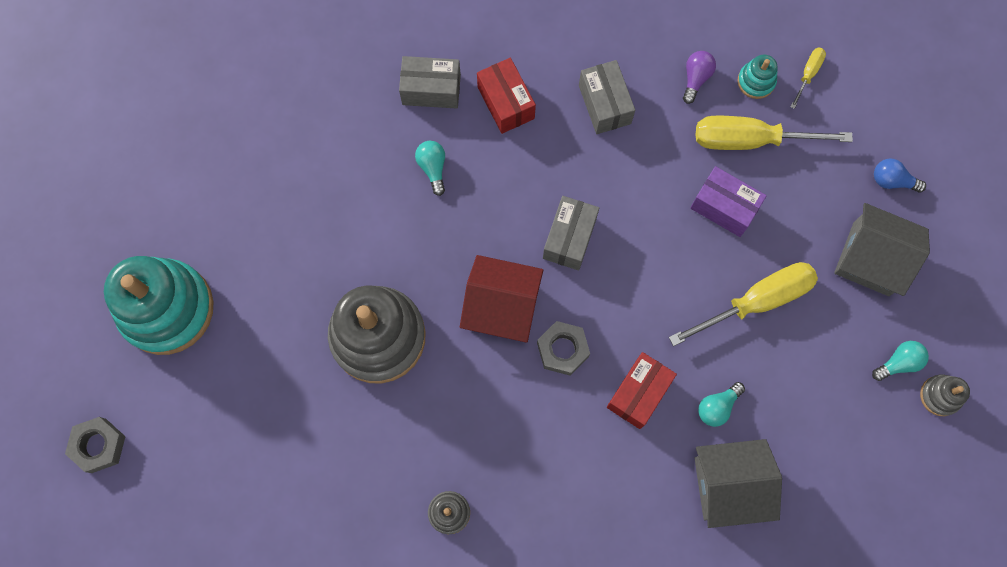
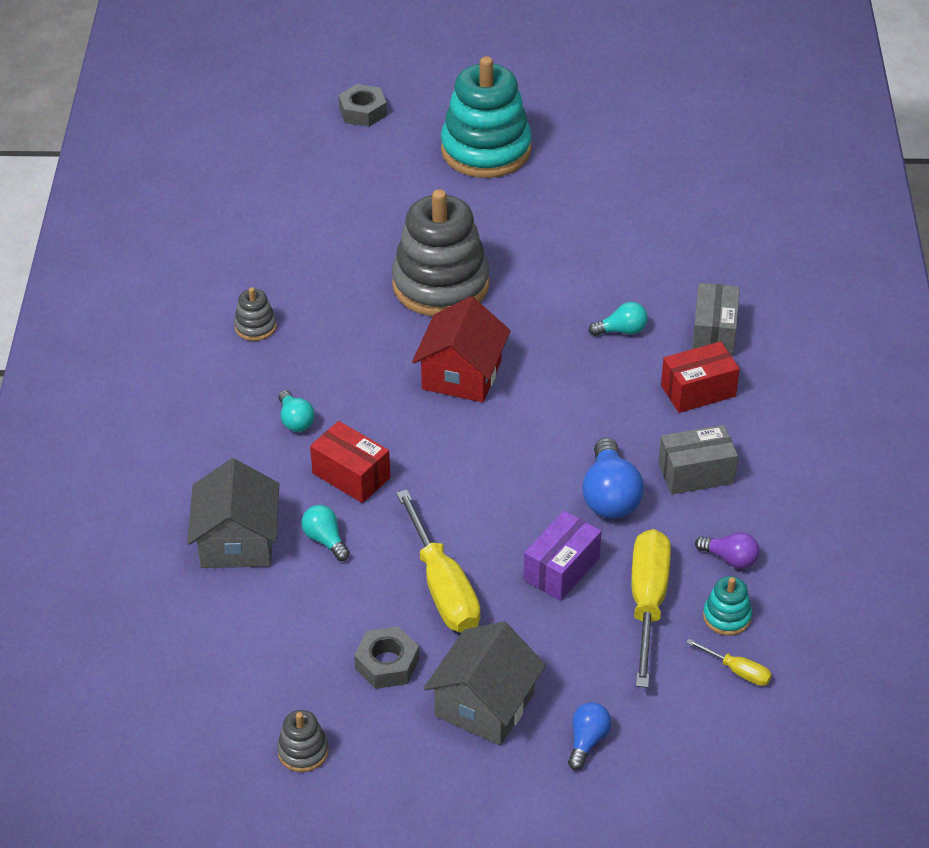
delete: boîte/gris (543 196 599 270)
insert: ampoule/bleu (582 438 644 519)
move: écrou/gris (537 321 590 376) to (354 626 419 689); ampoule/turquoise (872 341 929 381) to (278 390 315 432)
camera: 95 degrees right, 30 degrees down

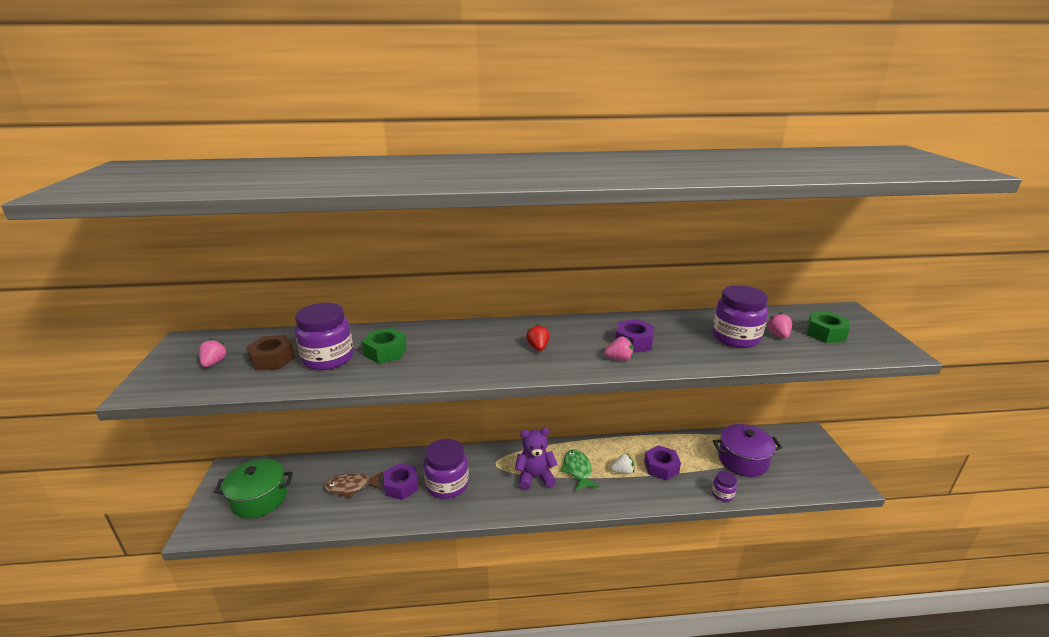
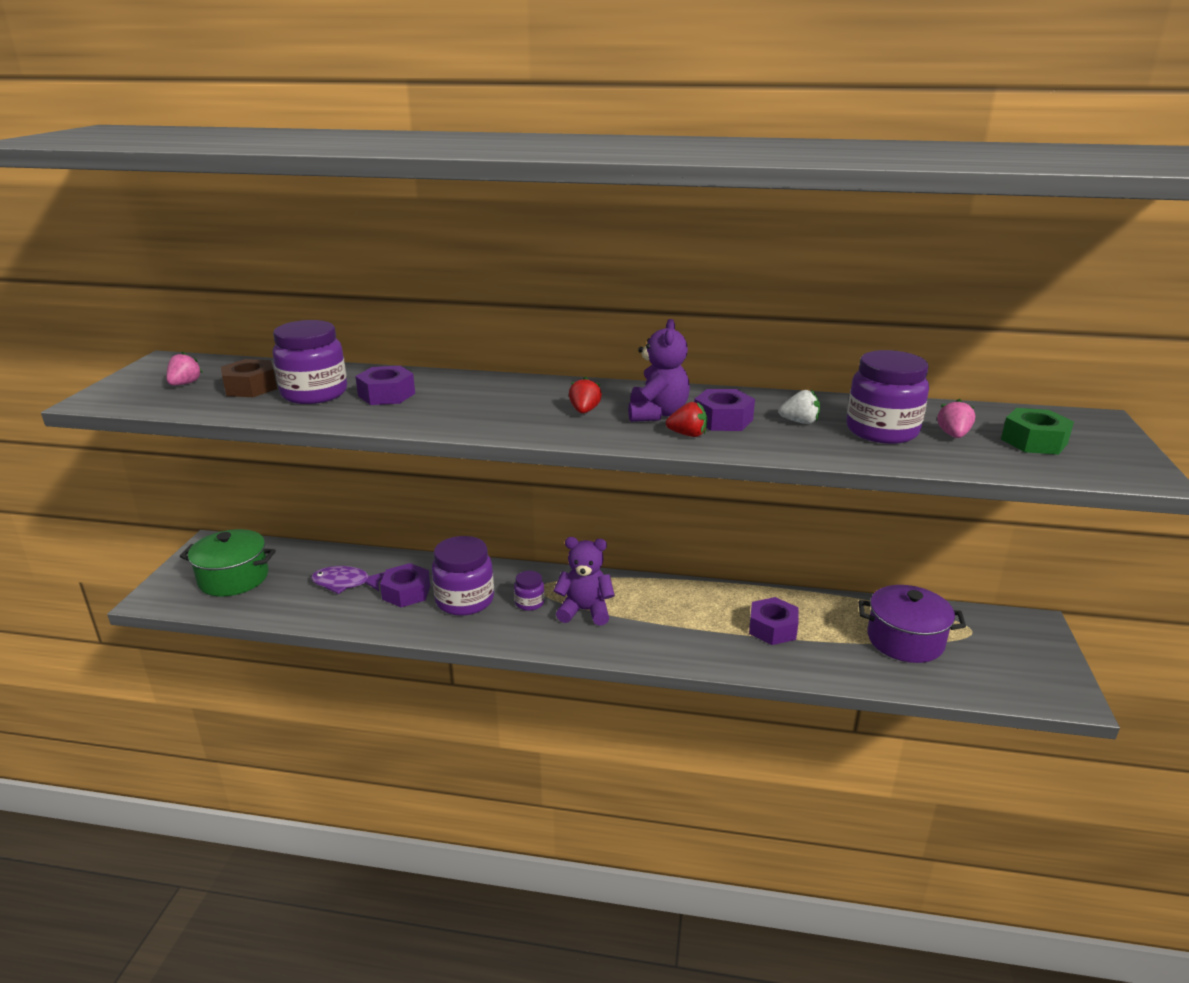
delete: poisson/vert (561 449 599 491)
insert: ours en peluche/violet (628 319 690 422)
move: fraise/blanc (610 454 634 475) to (779 390 820 424); bocal/violet (712 471 737 502) to (514 571 545 611)
recolor: poisson/marron (324 471 383 498) to poisson/violet (311 566 385 594); écrou/vert (362 328 407 364) to écrou/violet (355 366 415 405); fraise/rose (604 336 633 361) to fraise/rouge (666 402 707 437)
camera: 15 degrees right, 0 degrees up

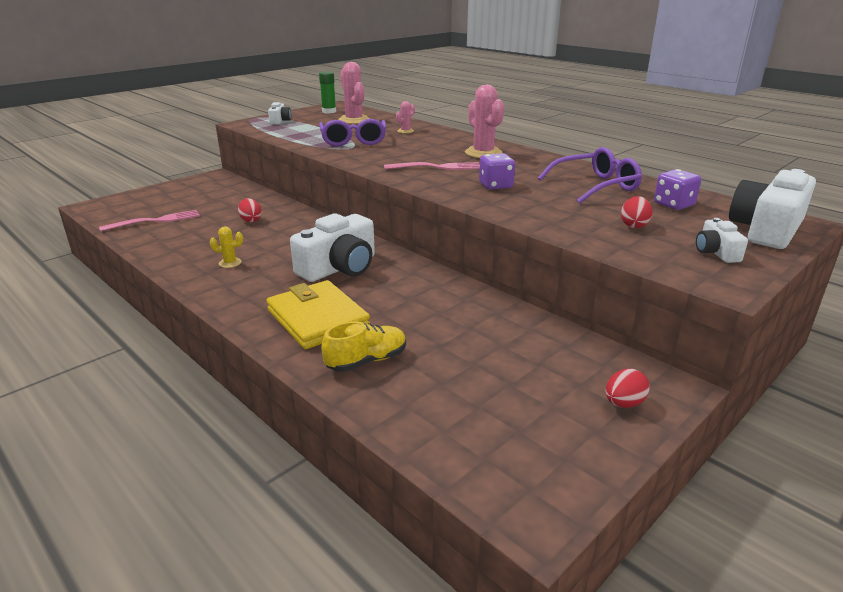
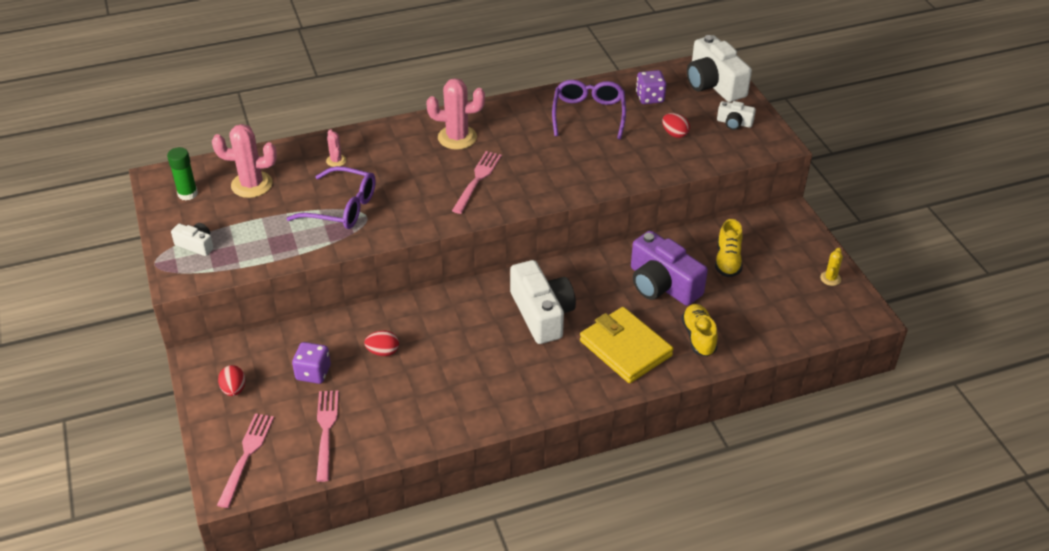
insert: fourchette/rose (217 413 274 508); appareil photo/violet (631 231 708 306); chaussure/jaune (715 219 743 277)
move: cactus/jaune (210 226 243 268) to (820 248 843 286); dé/violet (479 153 515 190) to (292 342 331 384); œuf/rouge (606 368 649 408) to (218 365 245 396)
rotate: portefeuille/jaune (266 280 370 349) = (580 307 673 383) 60 degrees clockwise
camera: 65 degrees left, 15 degrees up

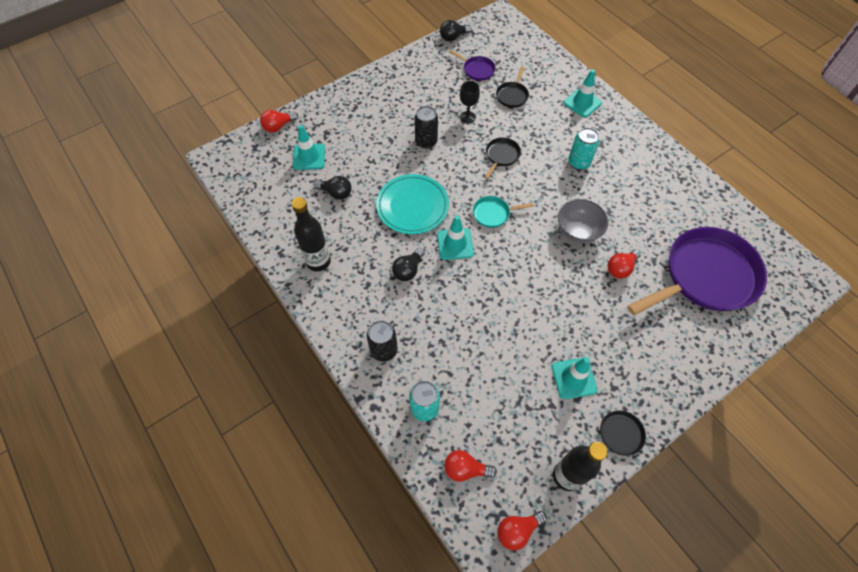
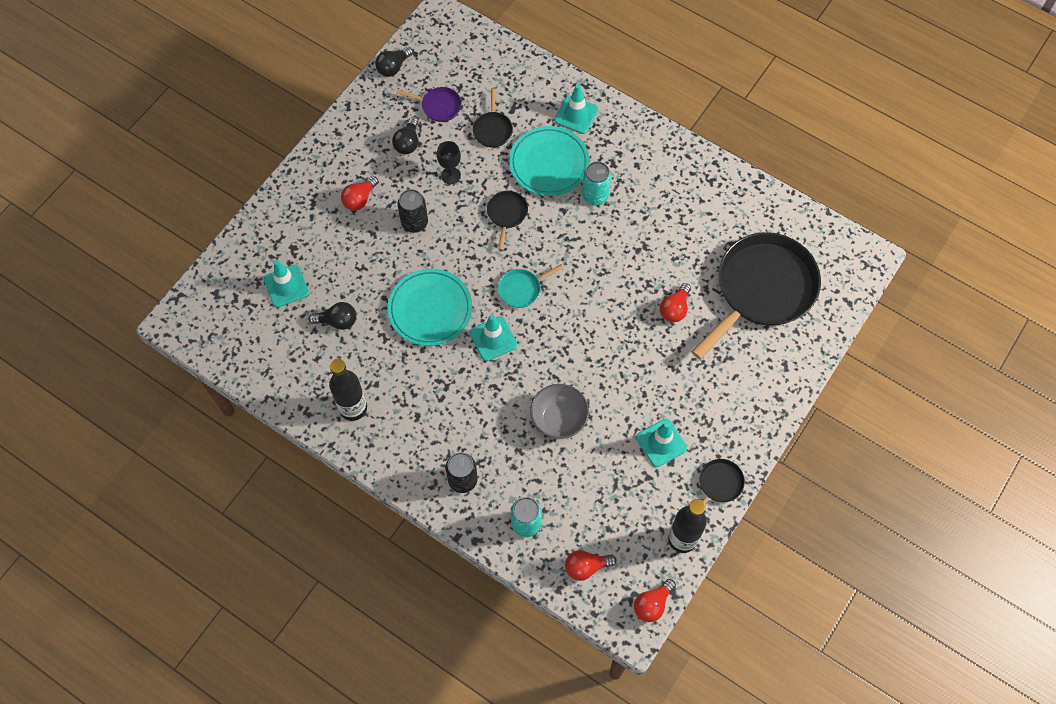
insert: assiette/turquoise (509 126 590 196)
move: ampoule/rouge (260 110 298 133) to (341 176 378 211); ampoule/noir (392 248 425 281) to (392 117 418 154); bol/gris (558 199 609 243) to (530 384 589 439)
recolor: poêle/violet (627 227 767 315) to poêle/noir (692 232 821 360)
camera: 20 degrees left, 5 degrees up

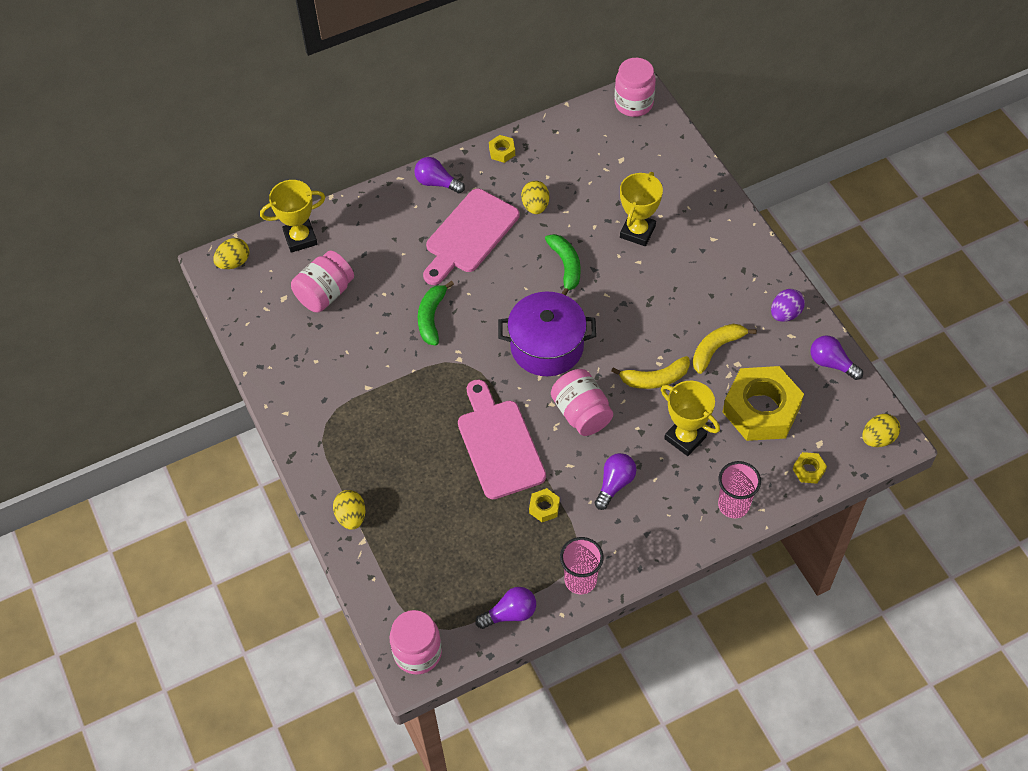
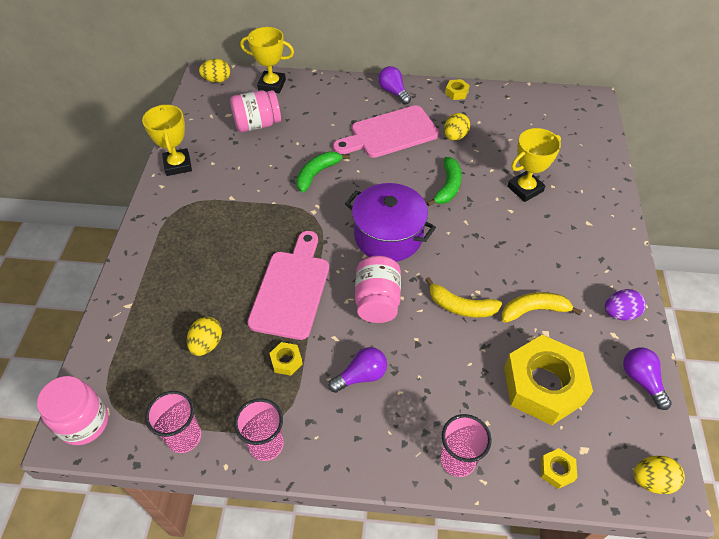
delete: bocal/rose (614 58 656 117)
move: œuf/jaune (333 490 366 530) to (187 317 222 356); trophée/jaune (661 381 720 456) to (142 104 192 176)
replace: ampoule/violet (475 587 536 629) to gobelet/rose (145 391 201 453)
camera: 30 degrees right, 5 degrees down

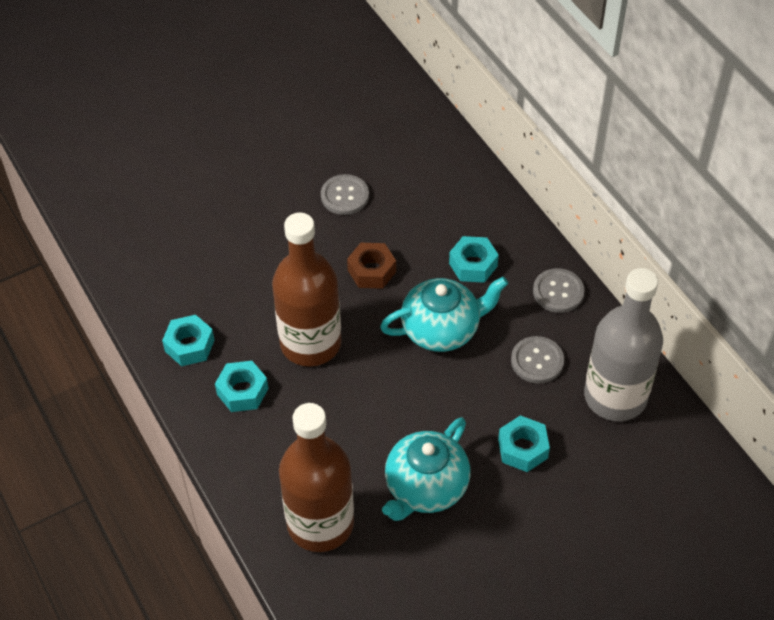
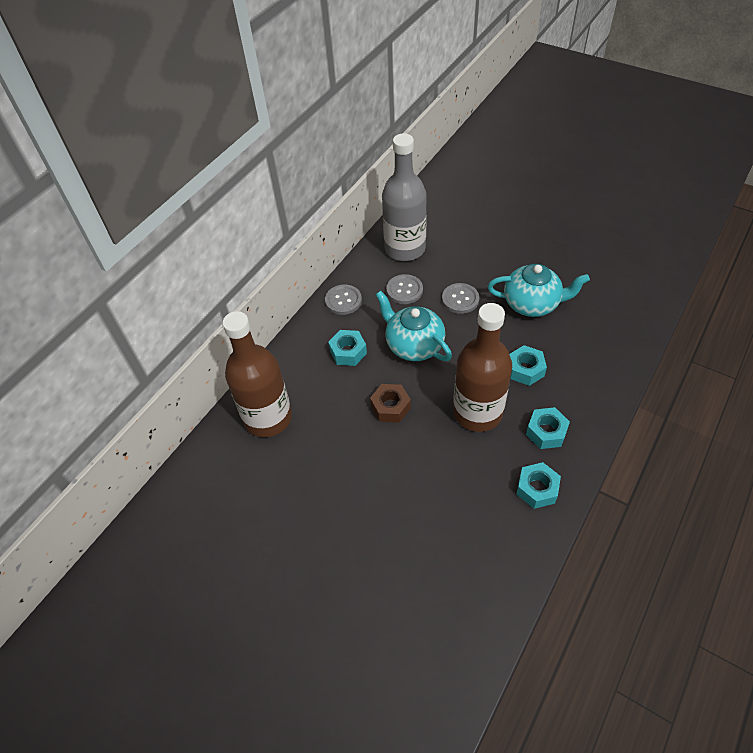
move: bouteille/marron (279 403 354 552) to (222 311 292 437); bouton/gris (321 174 369 215) to (442 283 479 314); écrou/turquoise (498 415 550 472) to (509 345 547 386)
camera: 115 degrees left, 0 degrees up

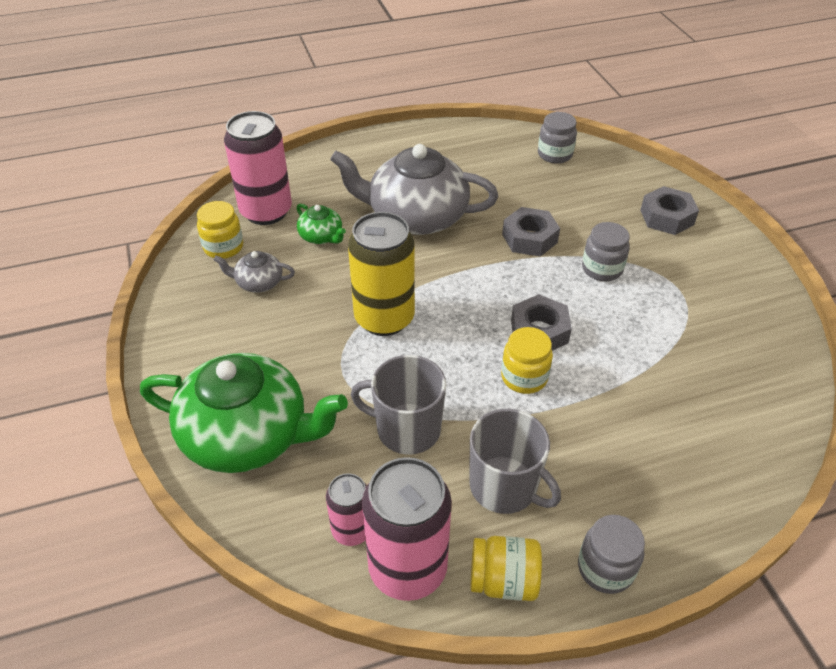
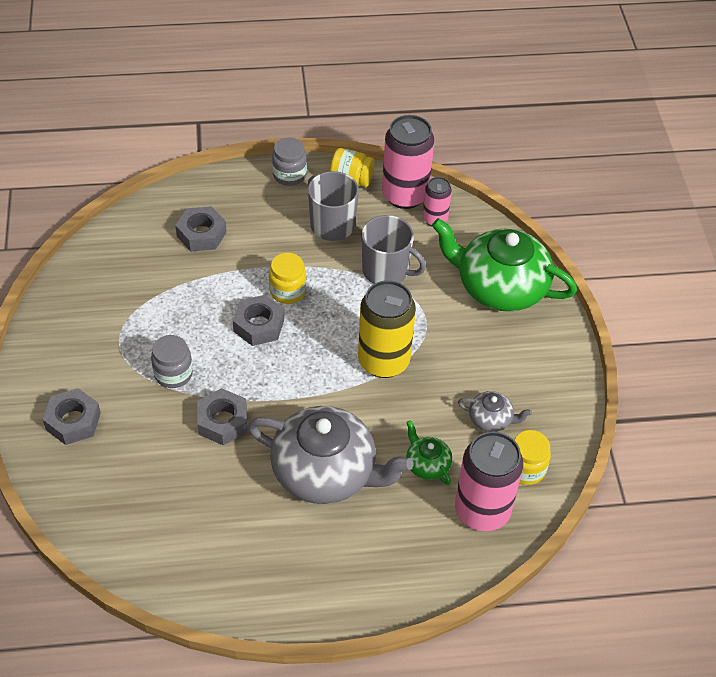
delete: bocal/gris (538 112 577 164)
insert: écrou/gris (175 206 227 252)
camera: 170 degrees left, 5 degrees up

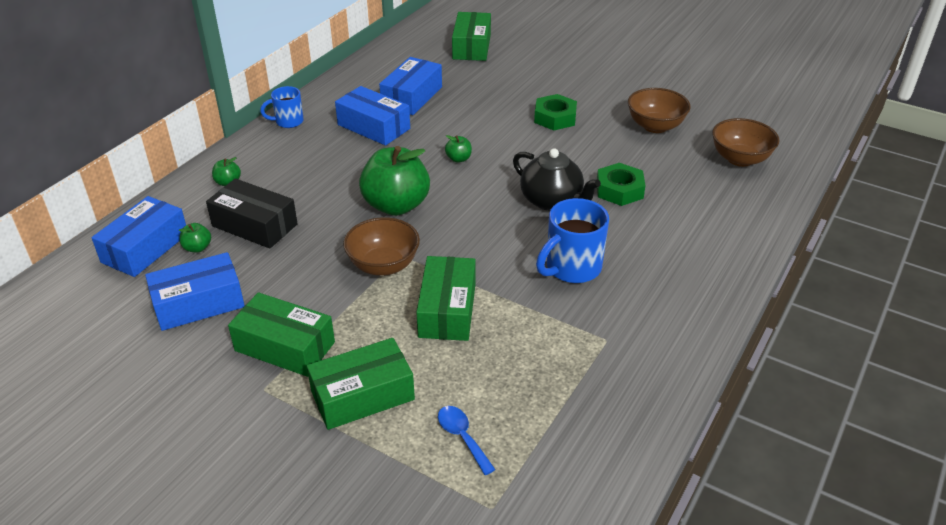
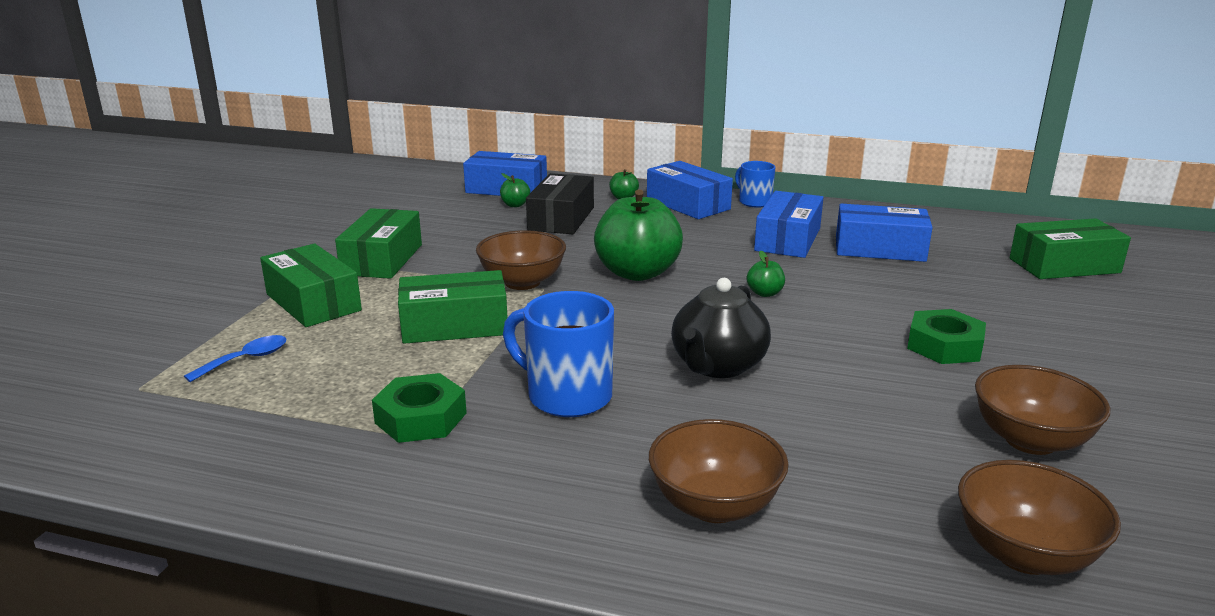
insert: bol/marron (649 419 789 523)
move: boîte/bleu (145 252 245 331) to (647 161 733 219); écrou/vert (597 163 645 206) to (372 373 467 443)
camera: 75 degrees right, 15 degrees down

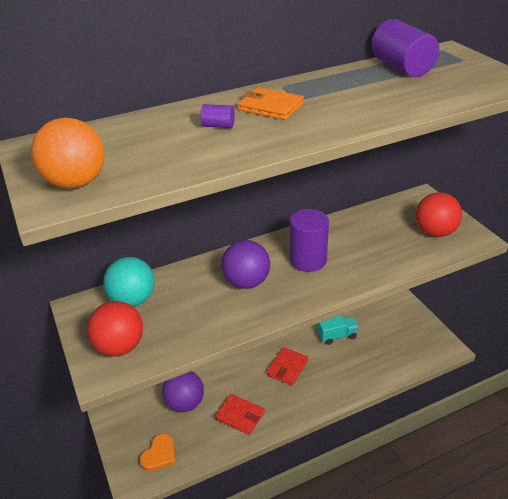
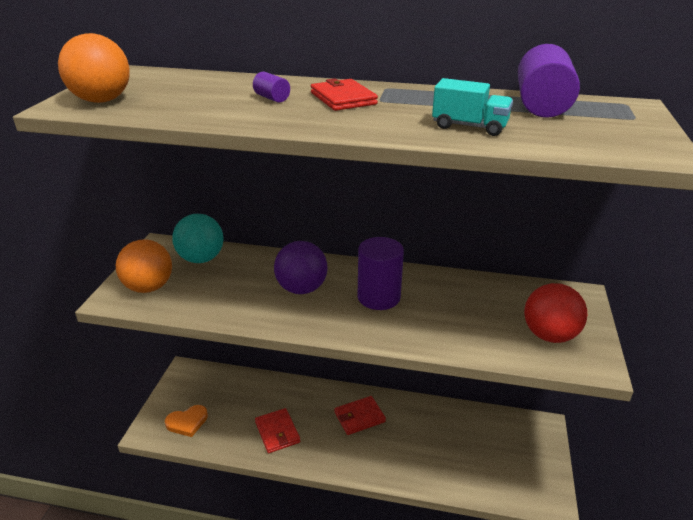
delete: balle/violet (162 371 204 412)
move: camion/turquoise (317 315 359 345) to (432 78 513 136)
recolor: balle/rouge (87 301 143 357) to balle/orange (116 239 172 293); portefeuille/orange (238 87 304 120) to portefeuille/rouge (311 78 378 111)
camera: 35 degrees right, 5 degrees down

